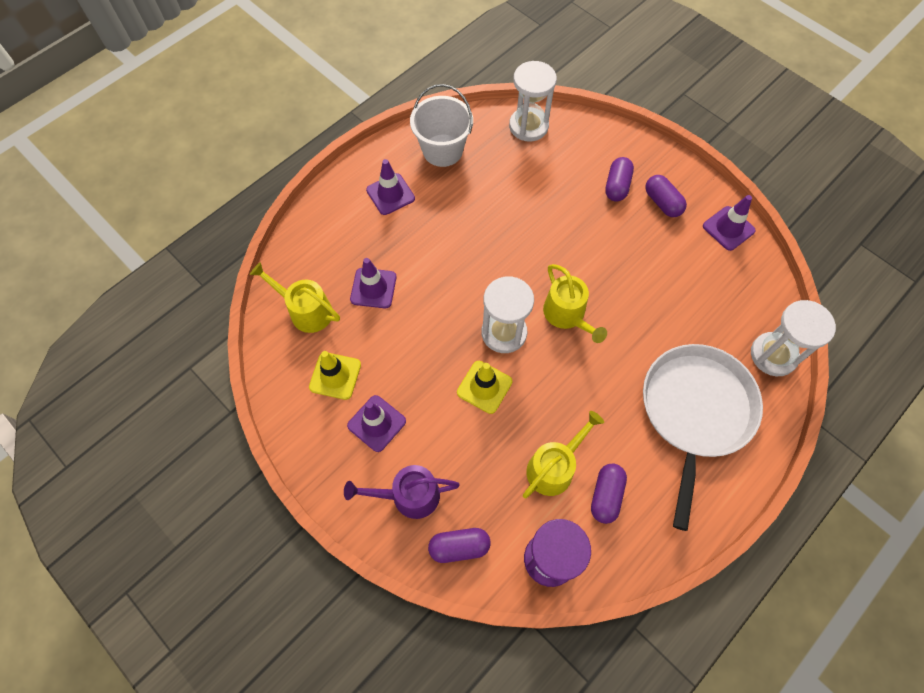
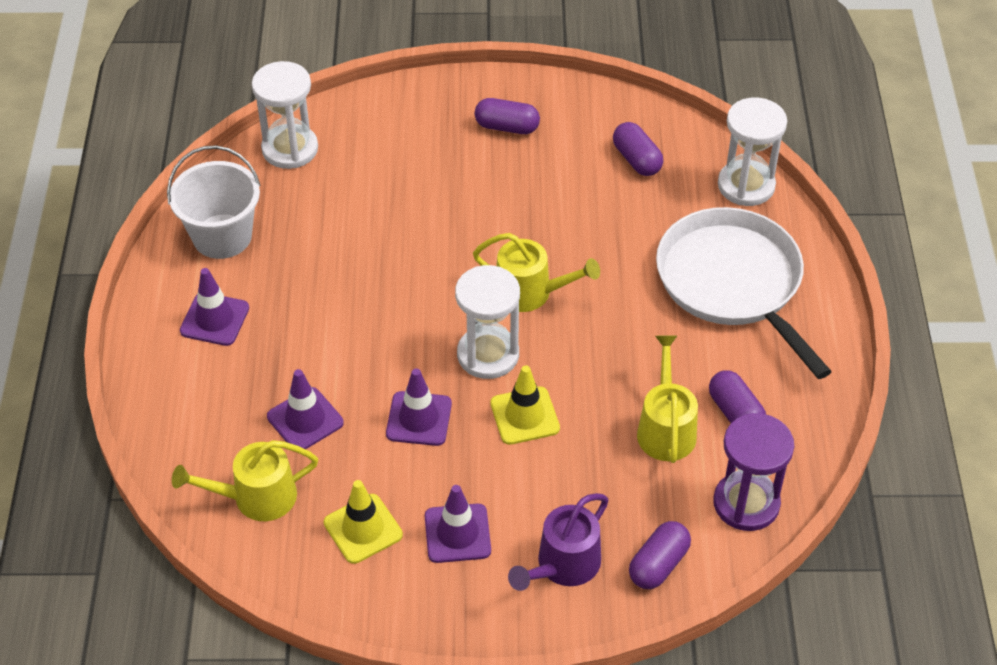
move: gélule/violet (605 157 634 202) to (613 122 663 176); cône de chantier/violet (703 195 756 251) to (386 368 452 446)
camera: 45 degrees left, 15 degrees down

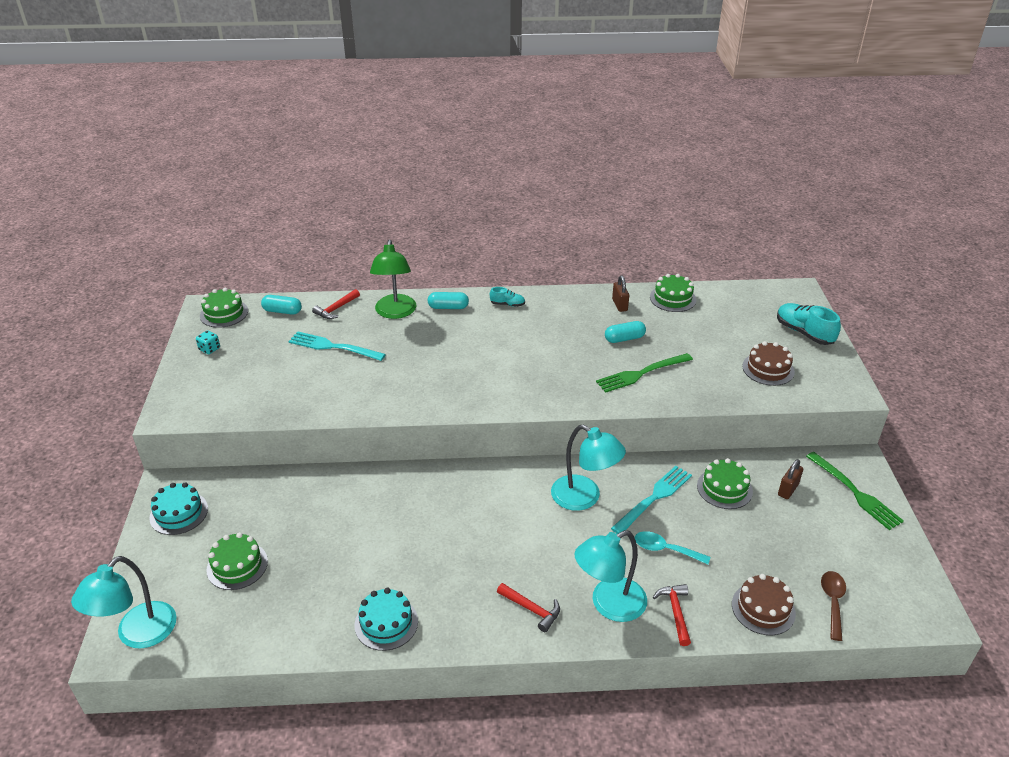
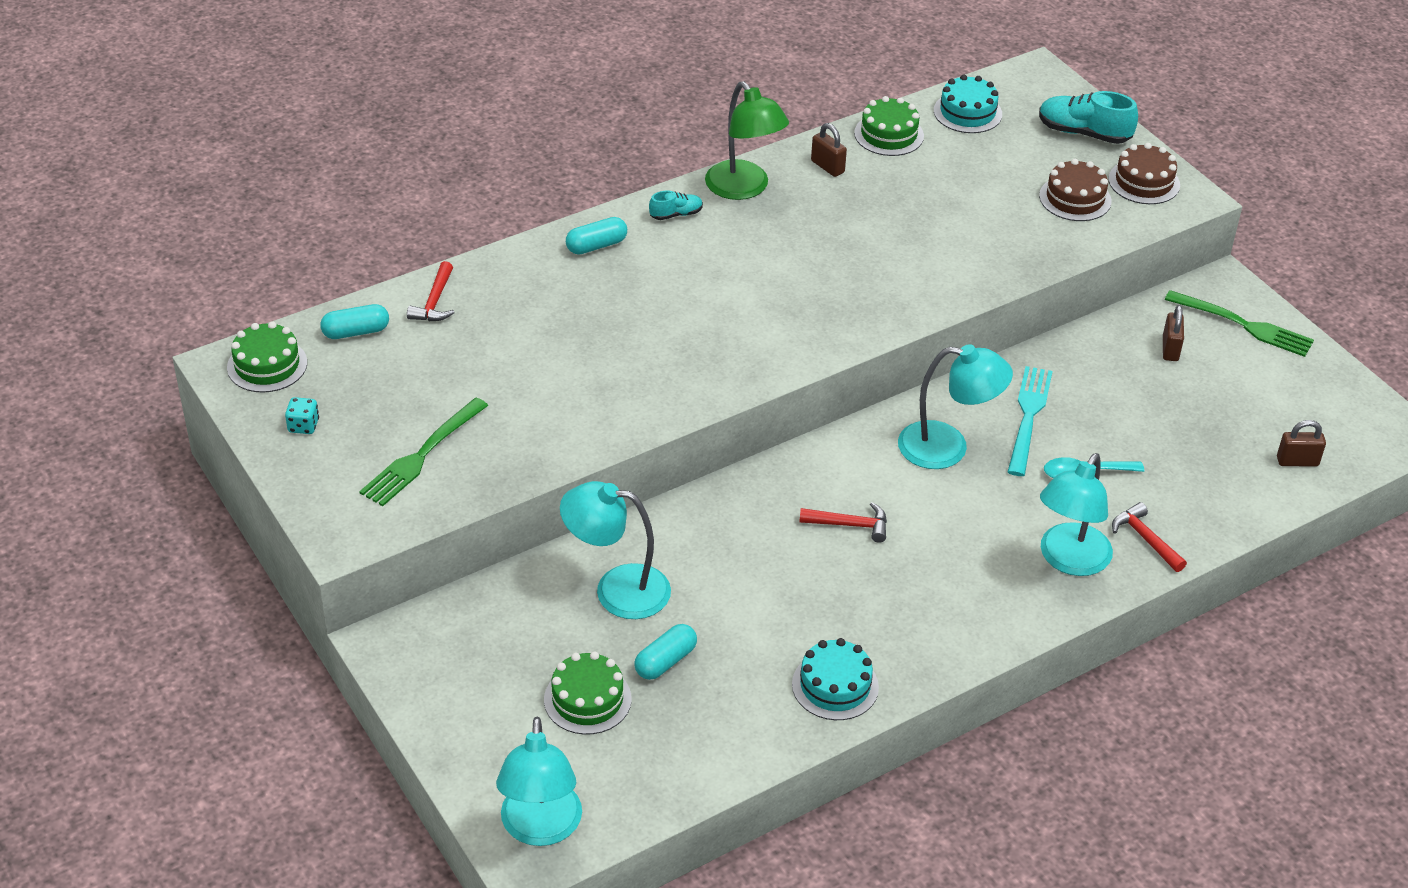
delete: fourchette/turquoise (288 331 386 361); gâteau/vert (697 458 753 509)
insert: lampe/turquoise (560 481 671 619)
move: gâteau/turquoise (149 482 208 535) to (934 75 1002 133); lampe/vert (370 239 417 319) to (705 81 789 200); marteau/rouge (497 583 560 632) to (799 502 887 543); fourchette/vert (596 353 693 393) to (359 398 488 506); gélule/turquoise (605 321 646 343) to (635 624 697 680); gâteau/marron (732 574 796 635) to (1108 143 1180 204)
replace: cuillère/marron (821 571 846 641) to cadenas/marron (1277 420 1326 467)
camera: 30 degrees left, 5 degrees up

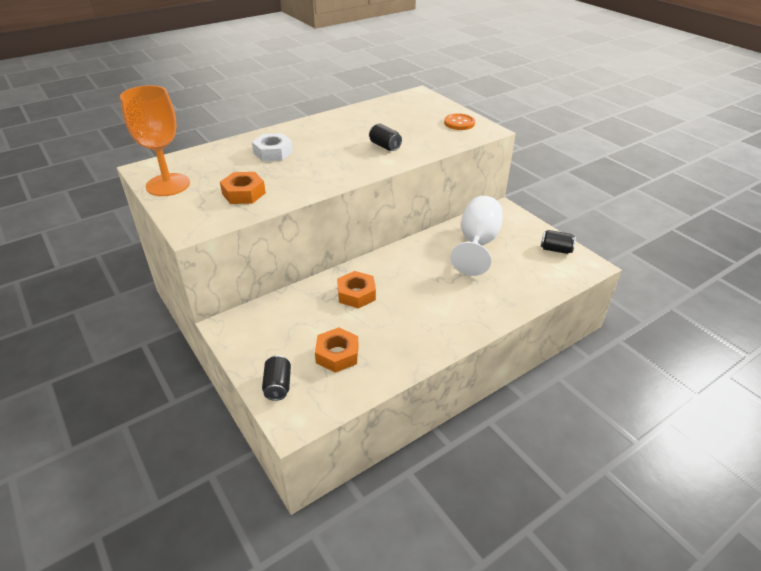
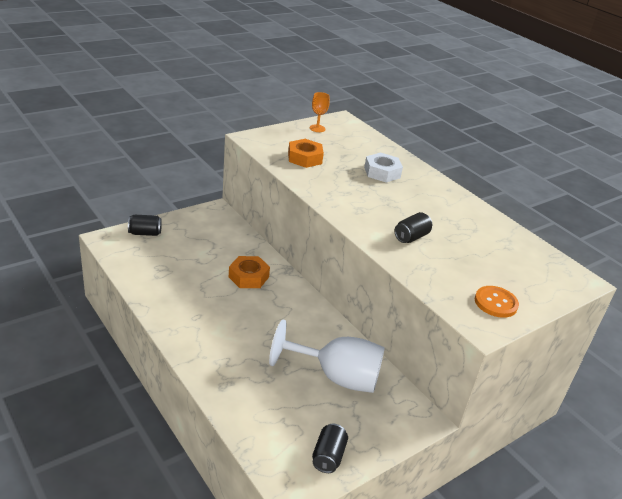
delete: écrou/orange (315 327 359 373)
resize: verre à pied/orange (120 85 190 196) = (310 92 330 132) x0.46
camera: 85 degrees right, 5 degrees down

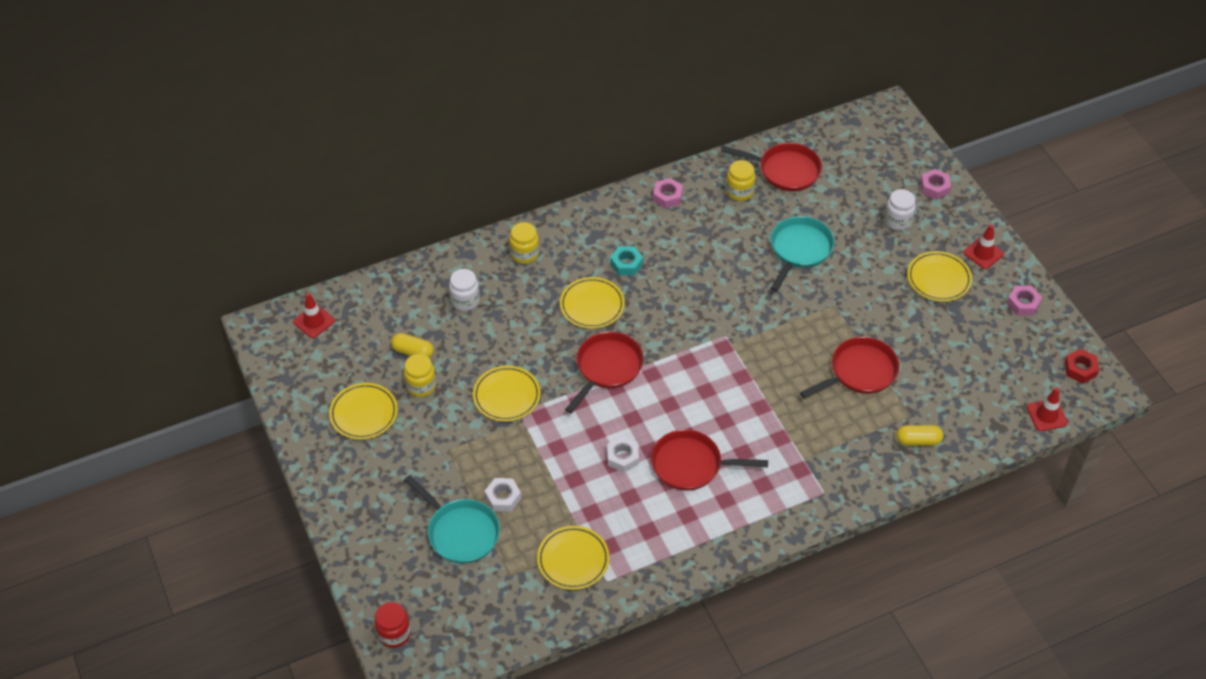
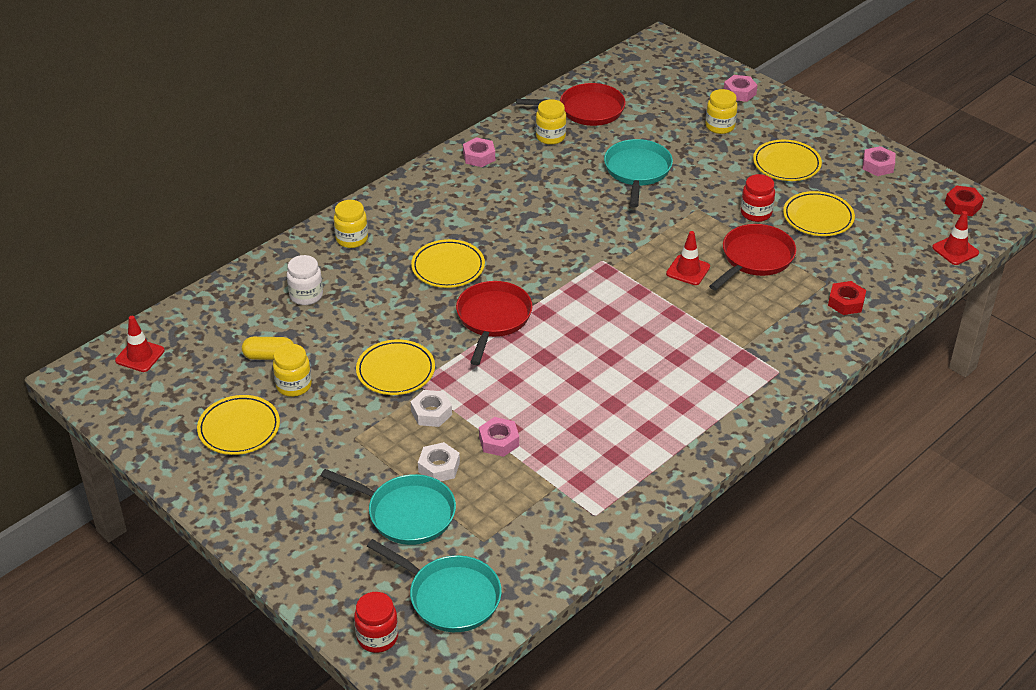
delete: écrou/turquoise (610 246 643 275); poêle/rouge (651 429 768 491)
insert: poêle/turquoise (367 539 502 632); écrou/rose (479 417 519 457); bocal/rouge (741 174 775 222)
move: assiette/jaune (537 526 610 590) to (783 191 855 236); écrou/blanc (607 436 639 472) to (411 390 452 427); cône de chantier/rouge (963 224 1004 269) to (666 231 710 285)
replace: gélule/jaune (896 425 943 446) to écrou/rouge (828 281 866 315)
recolor: bocal/blanc (884 189 916 230) to bocal/jaune (706 89 737 134)
camera: 20 degrees left, 10 degrees down

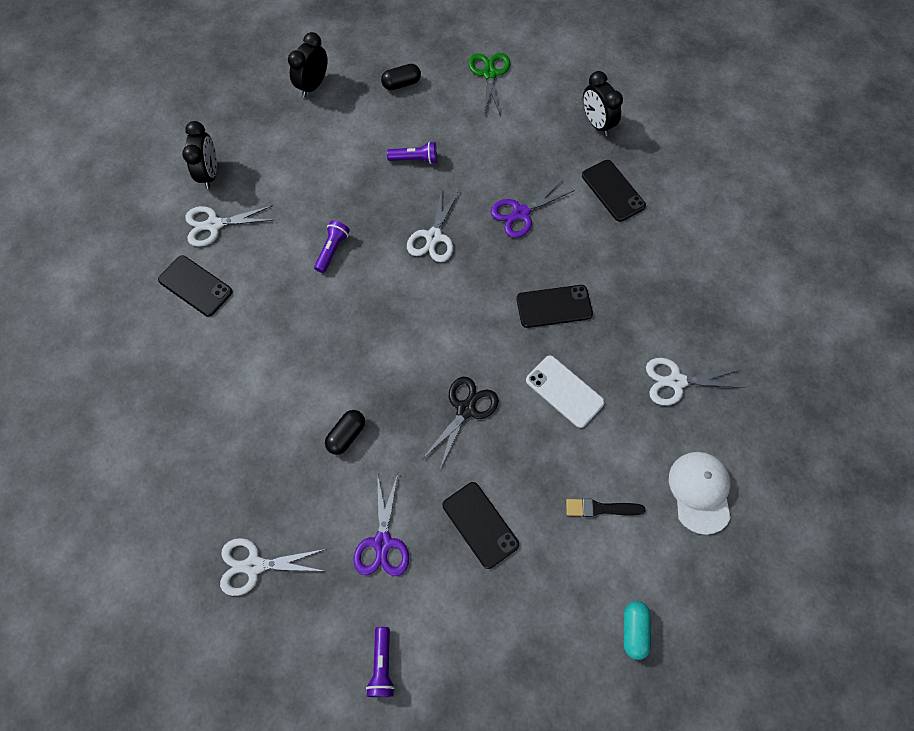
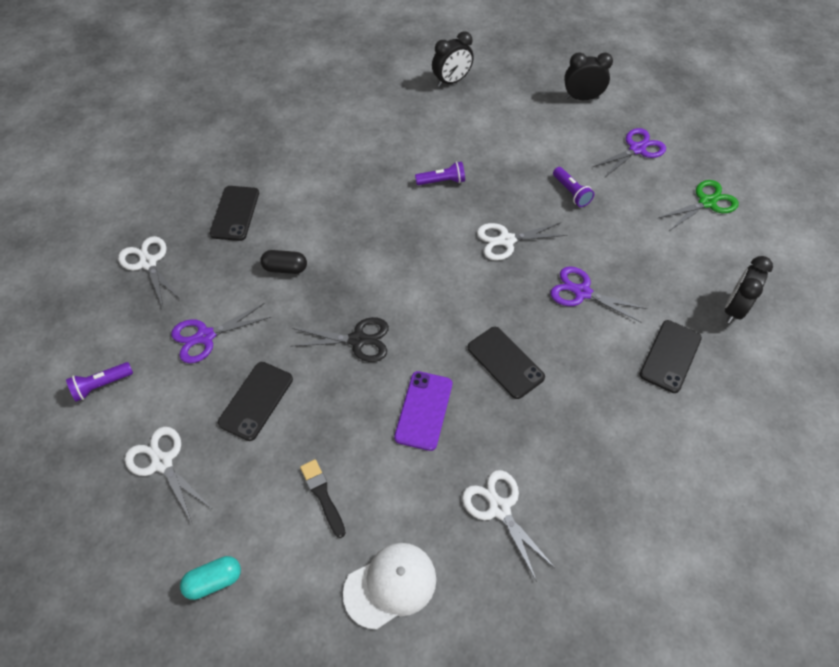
move: téléphone/noir (158 255 233 317) to (210 186 259 241); ciseaux/blanc (185 205 273 247) to (125 427 211 523)
replace: gélule/noir (381 64 421 90) to ciseaux/violet (593 128 666 178)
recolor: téléphone/blanc (526 355 605 428) to téléphone/violet (394 371 452 451)
camera: 60 degrees right, 10 degrees down

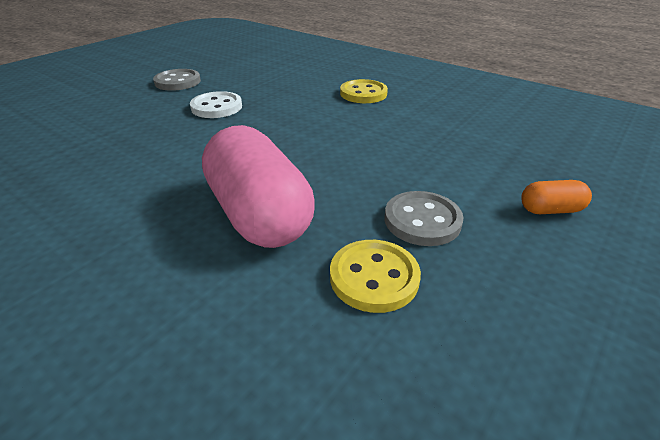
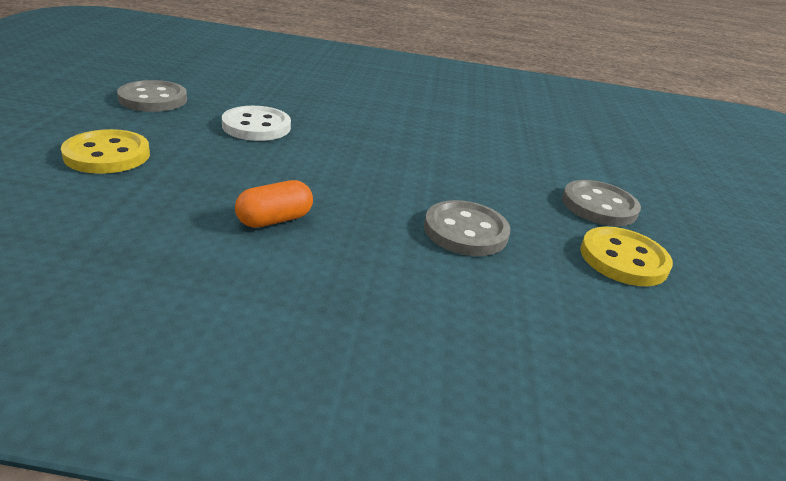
move: bouton/jaune (340 79 388 103) to (61 129 150 174); gélule/orange (521 180 592 214) to (235 180 313 228)
replace: gélule/rose (202 125 315 248) to bouton/gris (424 200 510 256)
camera: 35 degrees left, 5 degrees down

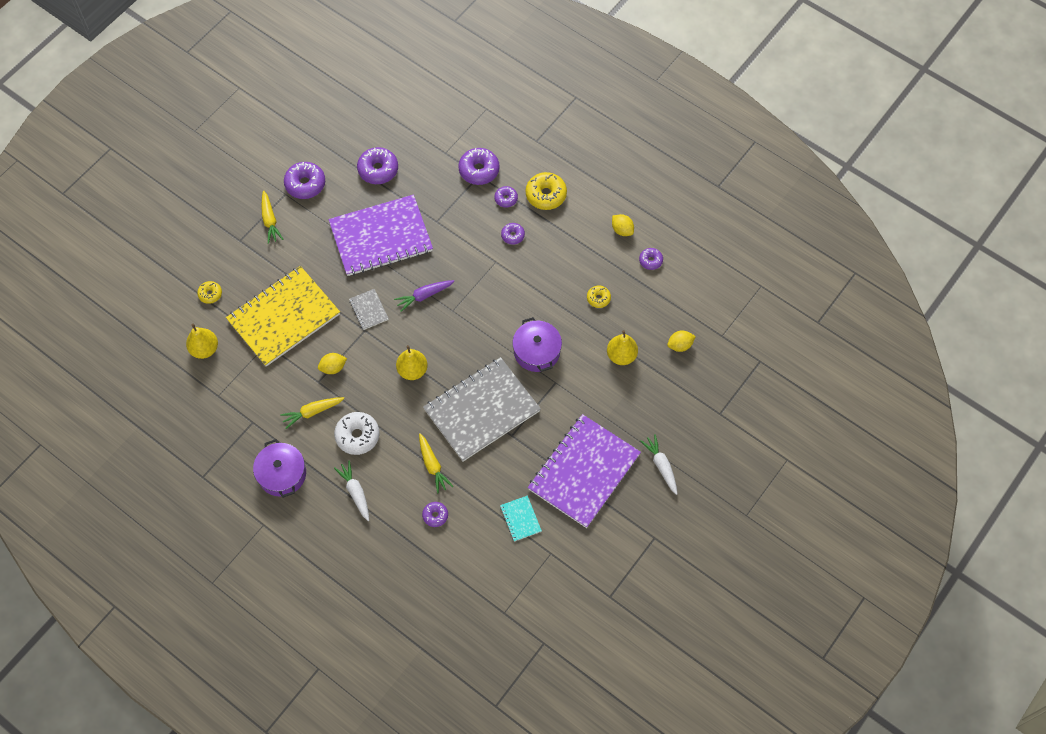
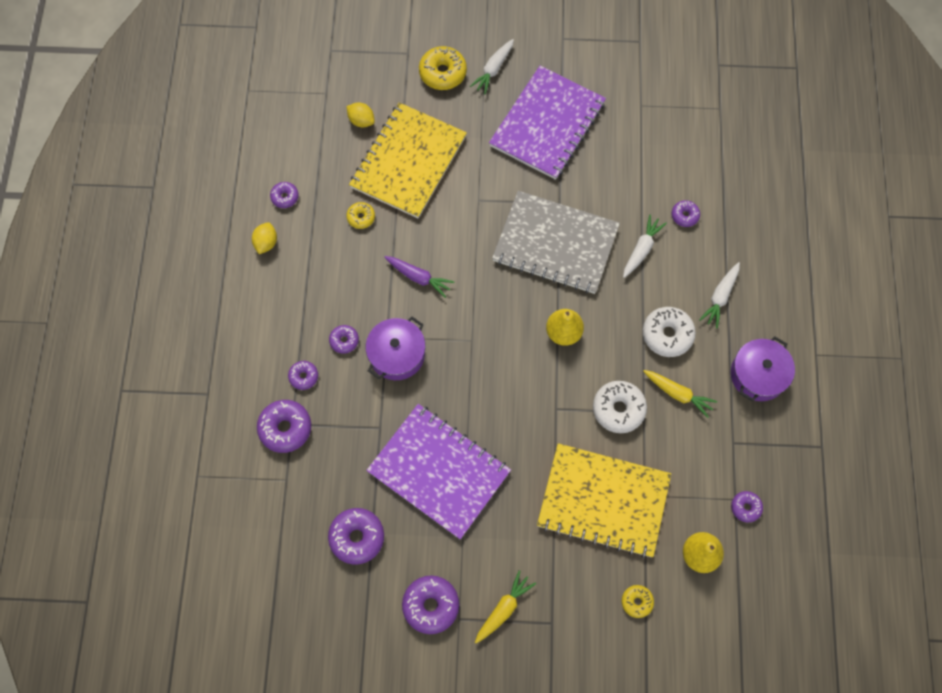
delete: carnet/gris (349 289 389 330); carnet/turquoise (500 496 542 542)
insert: beignet/violet (731 491 763 522)
move: carotte/violet (394 280 454 312) to (384 256 454 298); marmite/violet (512 317 562 372) to (365 317 426 380); beignet/jaune (526 172 567 210) to (419 46 467 90)
replace: citron/jaune (318 353 347 374) to beignet/blanc (593 381 647 433); poire/jaune (607 330 638 365) to carnet/jaune (349 103 467 218)
recolor: carotte/jaune (419 433 453 493) to carotte/blanc (623 215 667 278)
rotate: carnet/violet (528 414 641 528) = (489 66 606 180) 60 degrees counterclockwise
camera: 125 degrees left, 5 degrees up

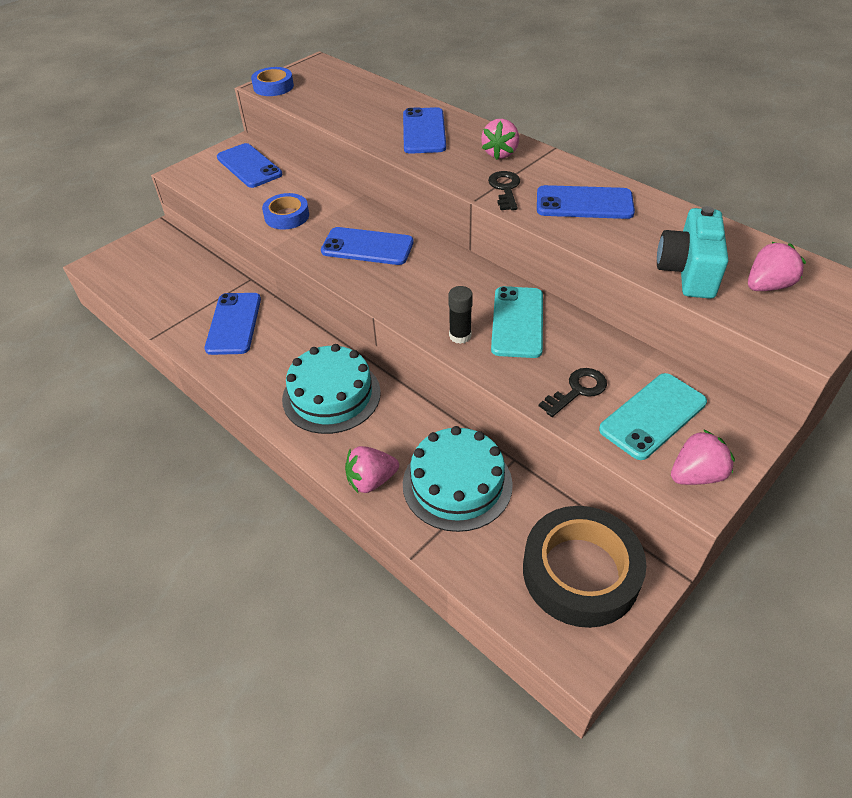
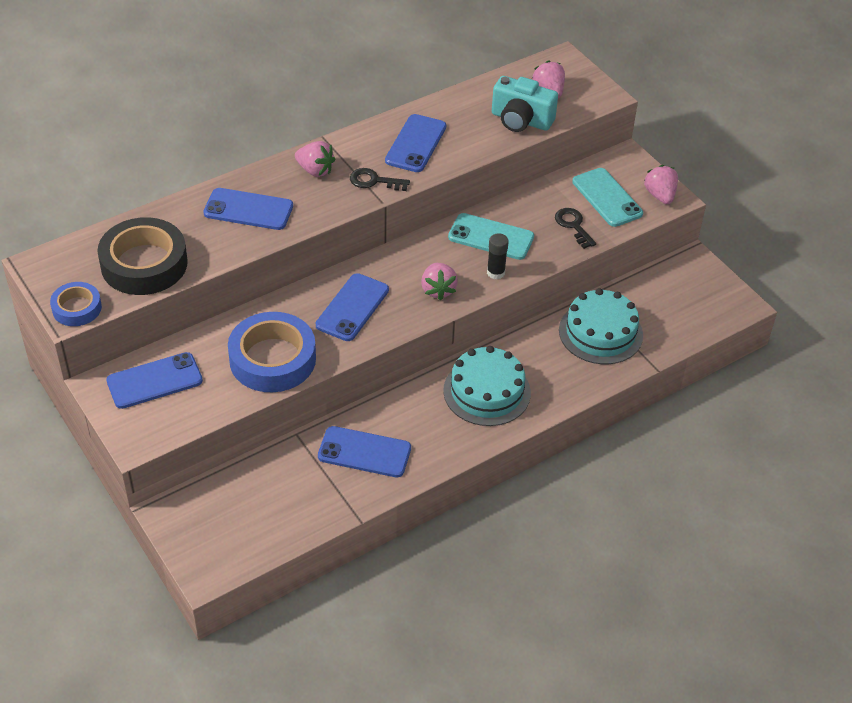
move: fraise/rose (345 446 399 494) to (421 263 458 301); ruban adhésif/noir (523 506 647 628) to (98 217 188 295)
resize: ruban adhésif/bleu (262 193 309 230) = (228 312 316 392) x1.82
camera: 80 degrees left, 0 degrees up

